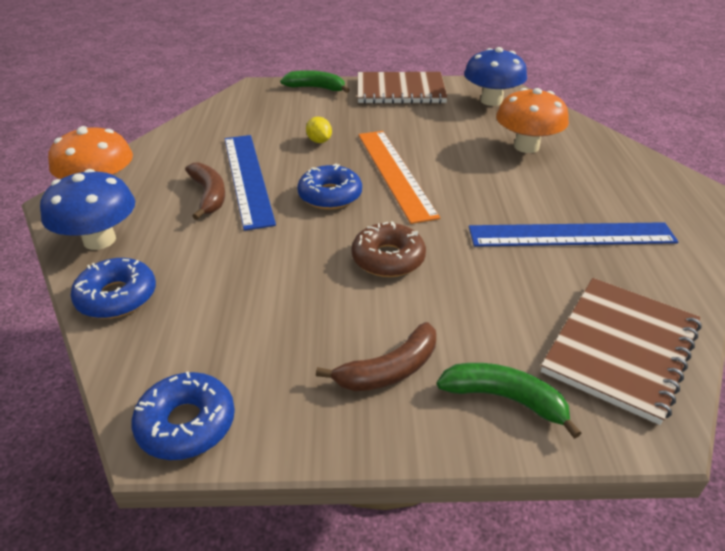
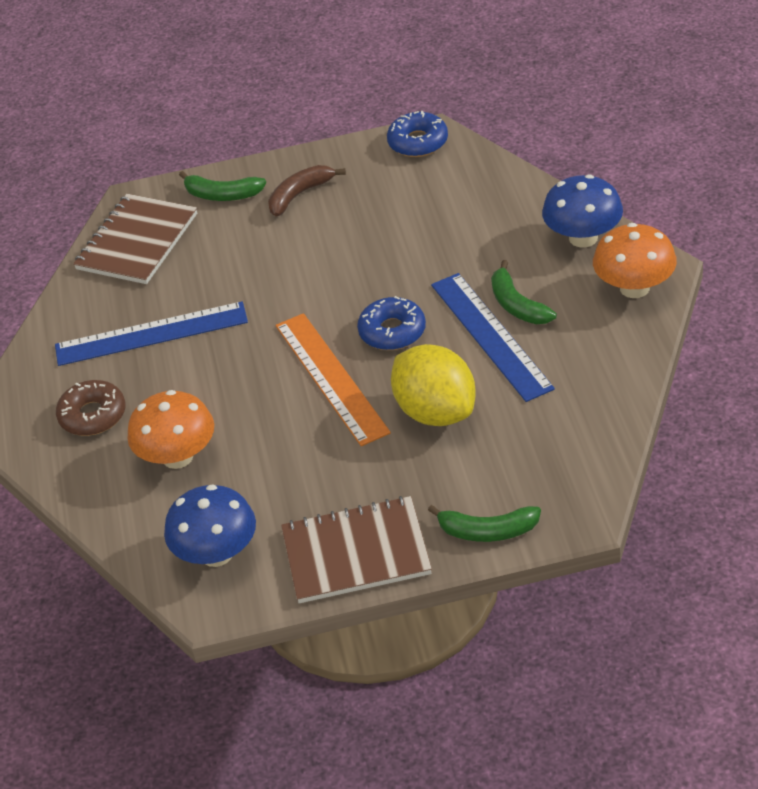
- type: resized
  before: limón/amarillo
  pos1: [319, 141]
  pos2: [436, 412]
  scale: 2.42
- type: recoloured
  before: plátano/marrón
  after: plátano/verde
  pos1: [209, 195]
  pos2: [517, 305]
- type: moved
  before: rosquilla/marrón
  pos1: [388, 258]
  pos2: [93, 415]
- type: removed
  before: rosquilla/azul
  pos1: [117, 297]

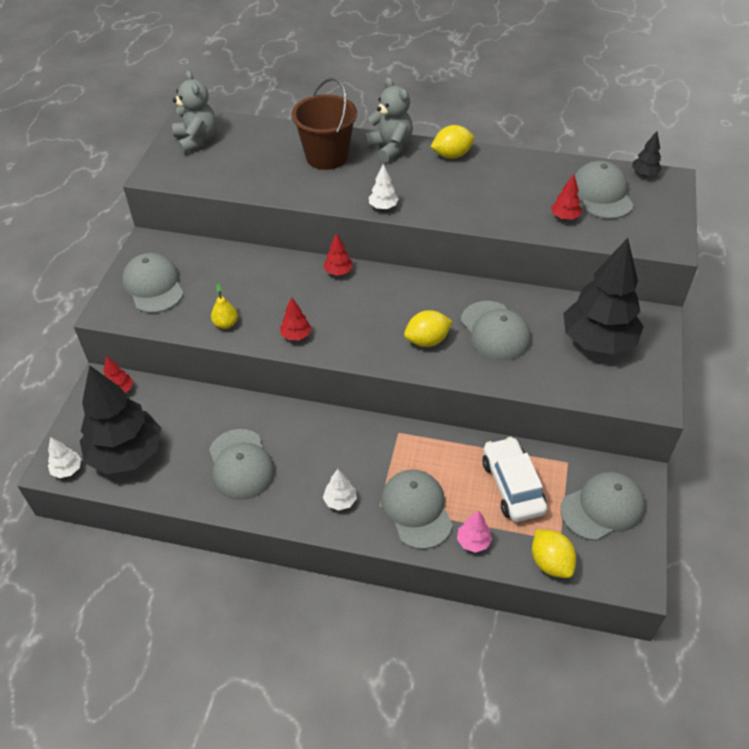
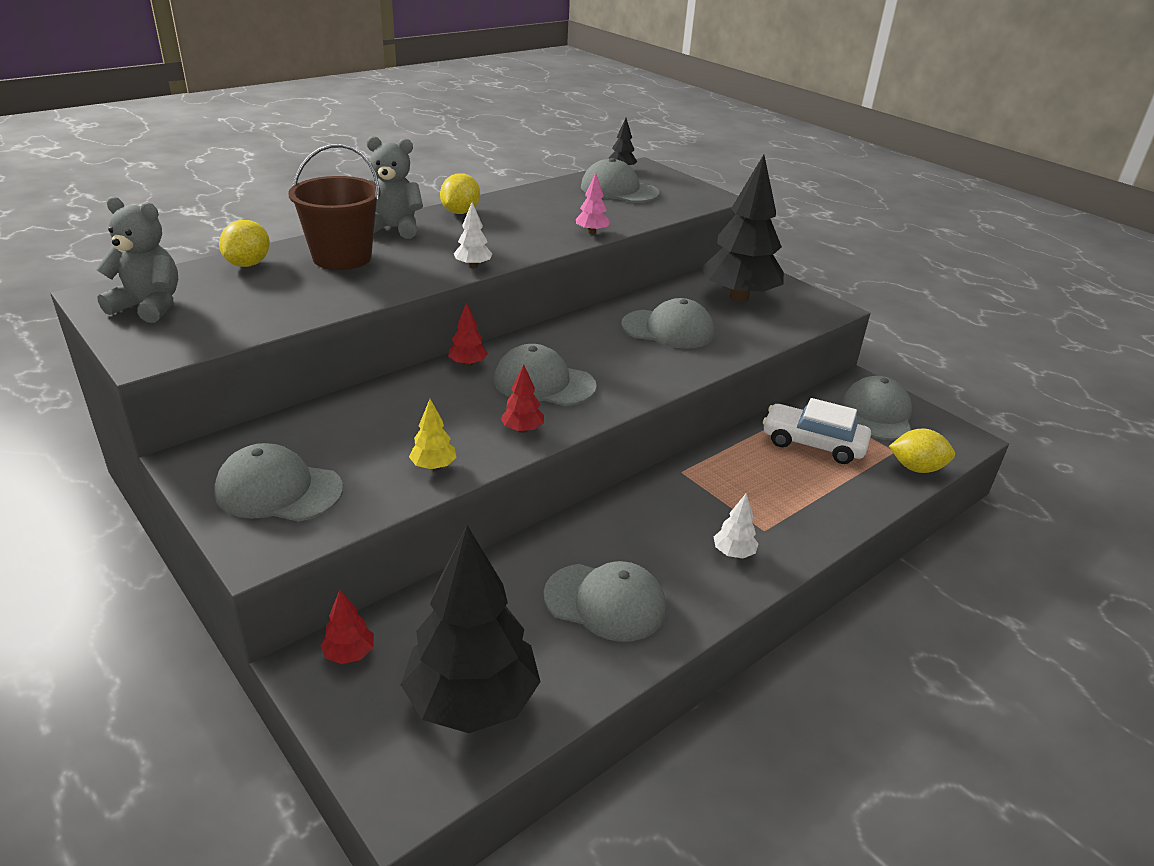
- type: removed
  before: árbol/rojo
  pos1: [564, 217]
- type: replaced
  before: pera/amarillo
  after: árbol/amarillo
  pos1: [226, 324]
  pos2: [433, 466]
- type: moved
  before: limón/amarillo
  pos1: [427, 340]
  pos2: [248, 264]
- type: removed
  before: árbol/blanco
  pos1: [67, 470]
- type: moved
  before: gorra/gris
  pos1: [416, 510]
  pos2: [544, 383]
- type: moved
  before: árbol/rosa
  pos1: [473, 541]
  pos2: [591, 232]

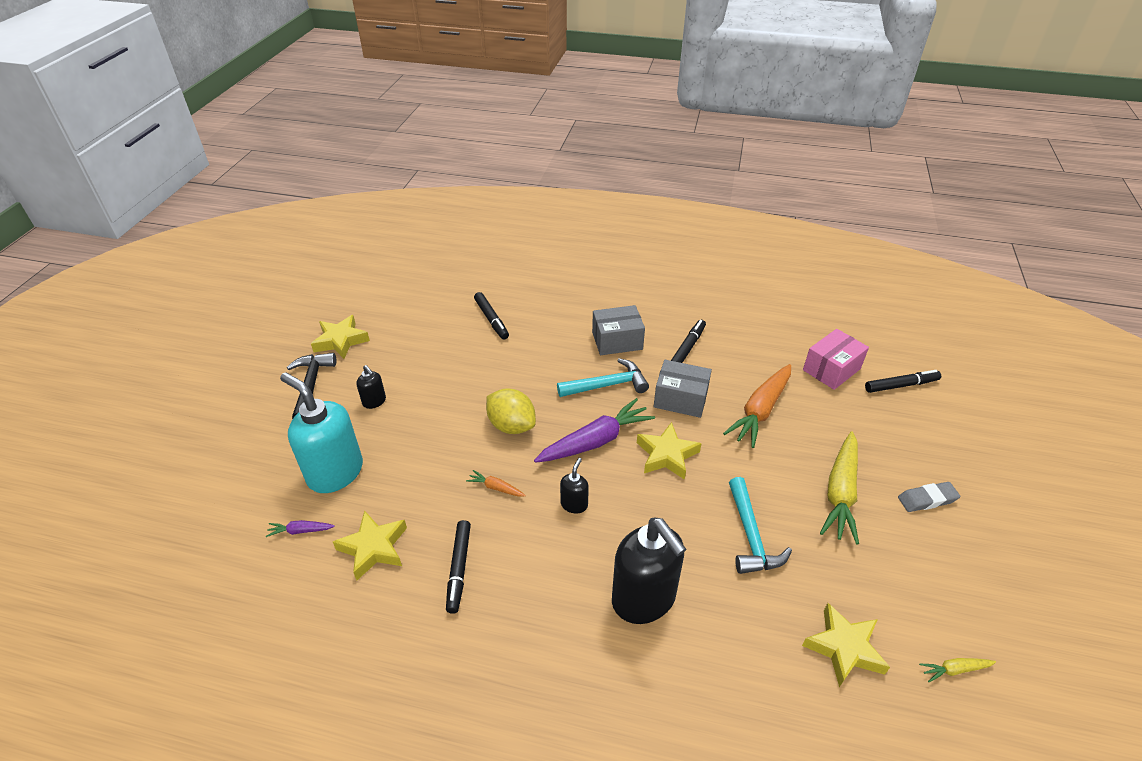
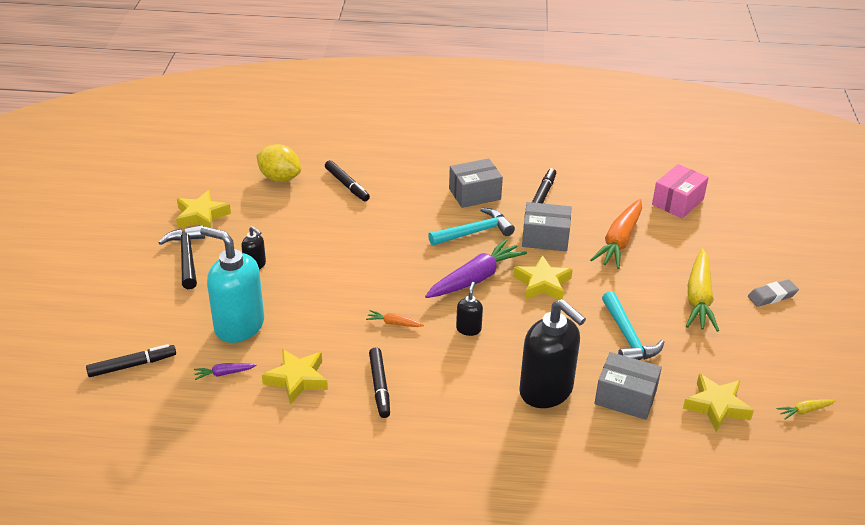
- type: moved
  before: rotulador/negro
  pos1: [900, 385]
  pos2: [132, 365]
- type: moved
  before: limón/amarillo
  pos1: [511, 425]
  pos2: [280, 178]
- type: added
  after: caja/gris
  pos2: [625, 397]

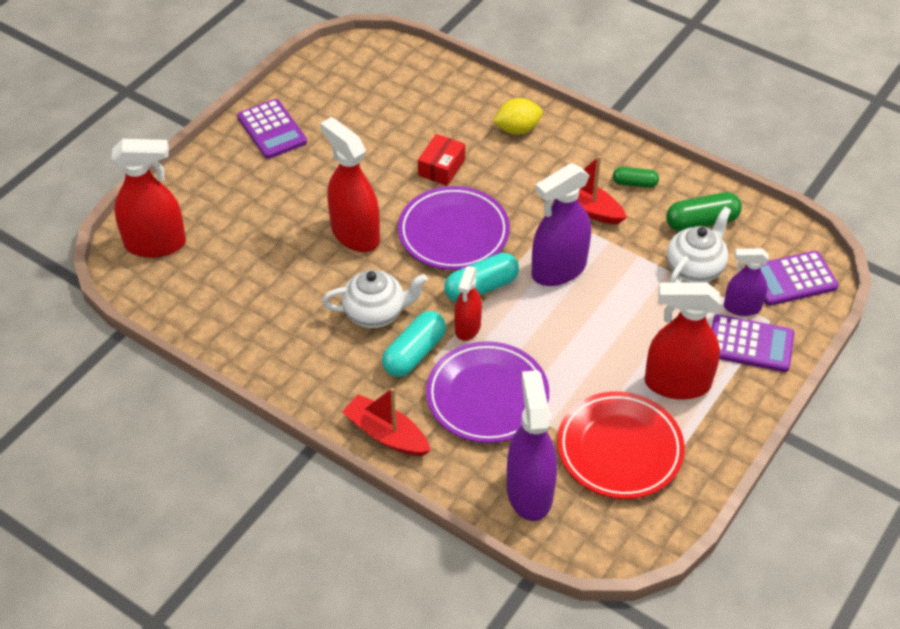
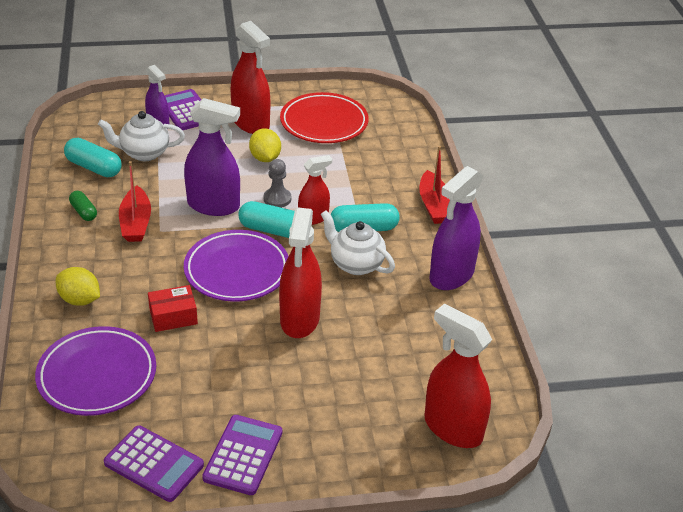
- type: recoloured
  before: cápsula/verde
  after: cápsula/turquesa
  pos1: [701, 222]
  pos2: [94, 167]
- type: moved
  before: calculadora/morado
  pos1: [792, 279]
  pos2: [154, 464]
- type: moved
  before: plato/morado
  pos1: [487, 396]
  pos2: [97, 375]
- type: moved
  before: pulverizador/morado
  pos1: [529, 492]
  pos2: [451, 275]
- type: added
  after: limón/amarillo
  pos2: [265, 158]
- type: added
  after: peón/gris
  pos2: [277, 199]

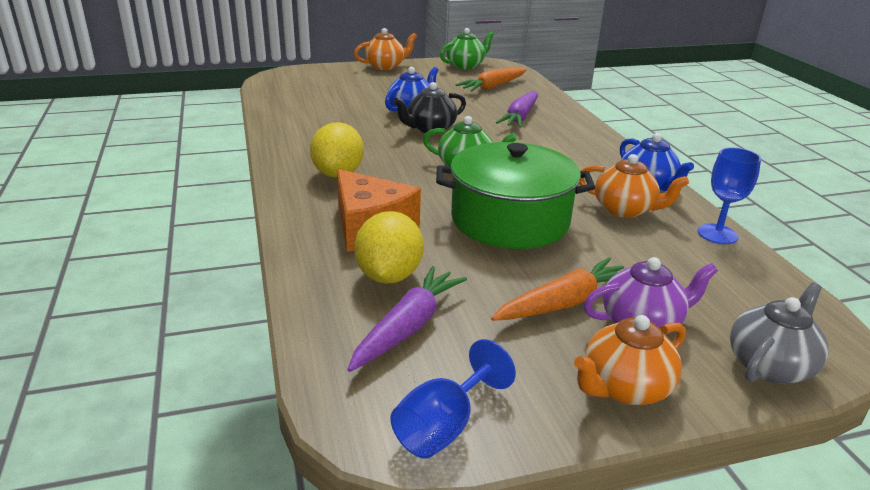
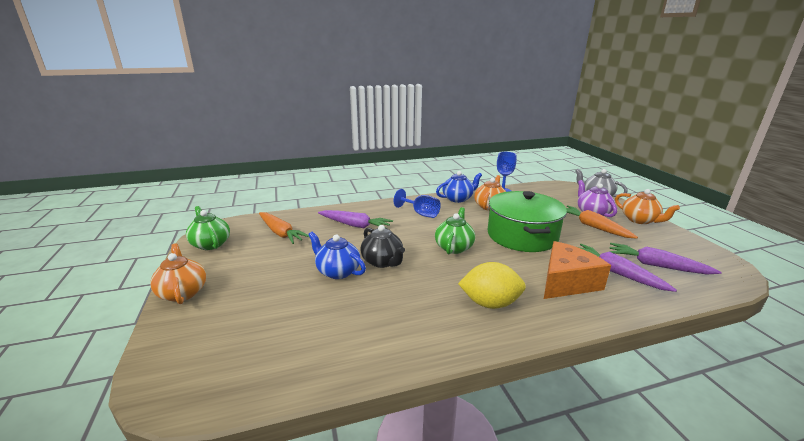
- type: replaced
  before: limón/amarillo
  after: zanahoria/morado
  pos1: [389, 275]
  pos2: [616, 273]
- type: moved
  before: copa/azul
  pos1: [443, 426]
  pos2: [421, 213]

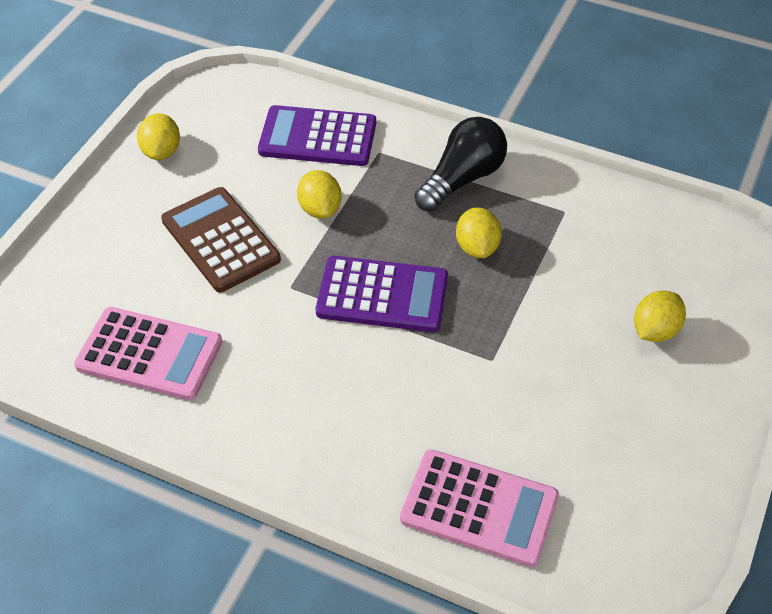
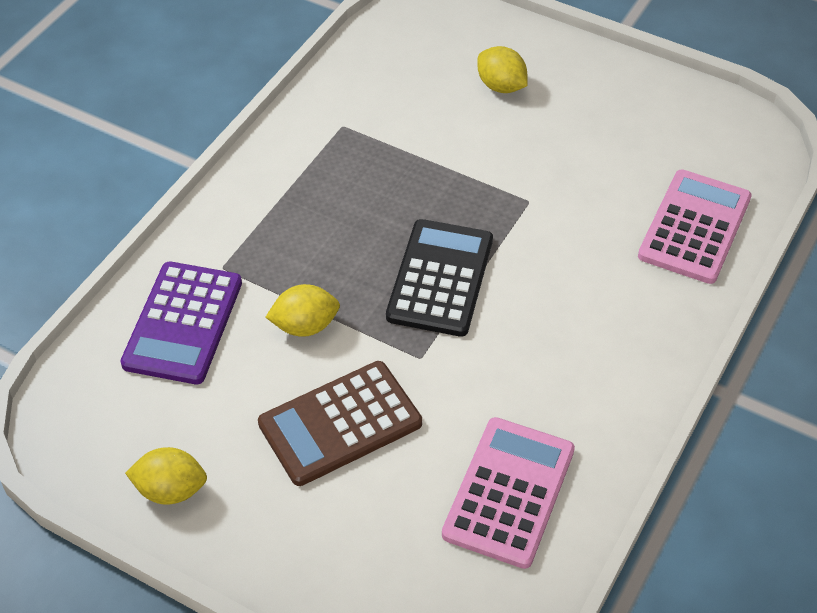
- type: removed
  before: bombilla/negro
  pos1: [462, 179]
- type: removed
  before: limón/amarillo
  pos1: [477, 247]
- type: recoloured
  before: calculadora/morado
  after: calculadora/negro
  pos1: [382, 295]
  pos2: [440, 278]

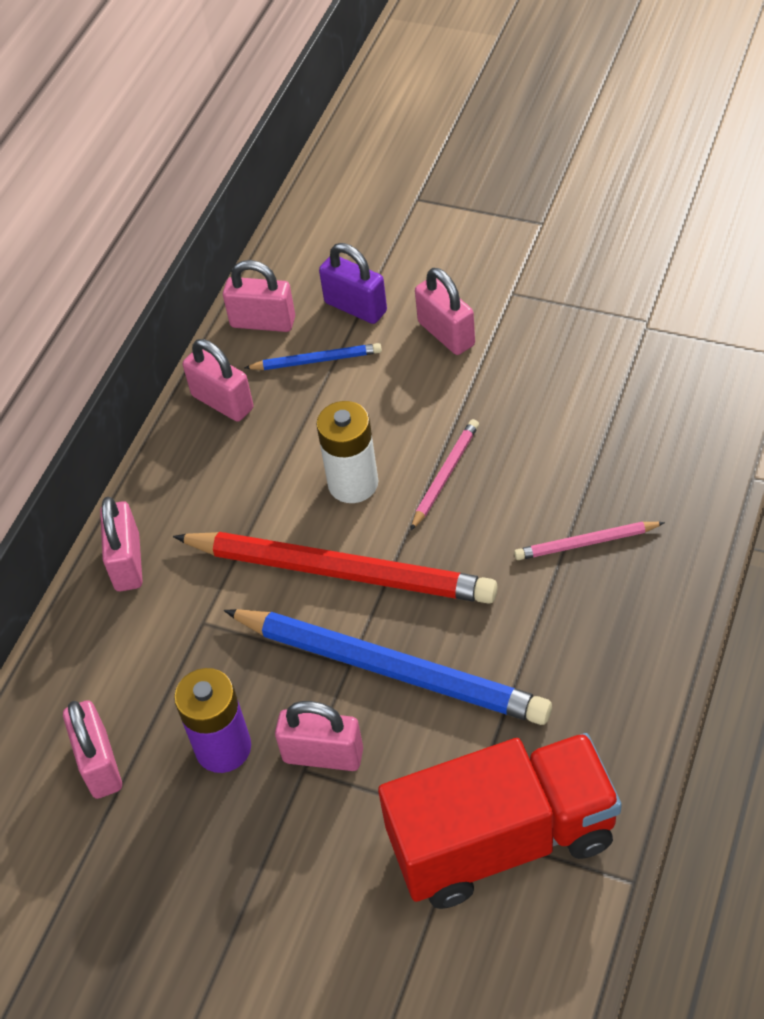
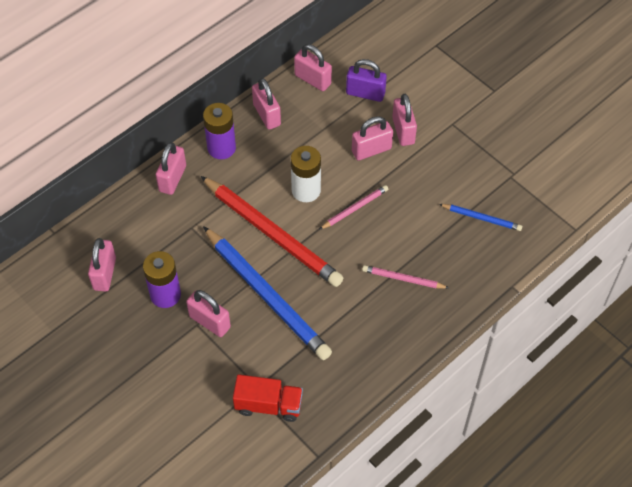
- type: turned
  before: candado/morado
  pos1: [355, 307]
  pos2: [365, 93]
  turn: -45
- type: moved
  before: lápiz/azul
  pos1: [316, 360]
  pos2: [481, 218]
- type: resized
  before: camión/rojo
  pos1: [502, 840]
  pos2: [268, 405]
  scale: 0.56
- type: added
  after: pila/morado
  pos2: [221, 148]
- type: added
  after: candado/rosa
  pos2: [371, 150]

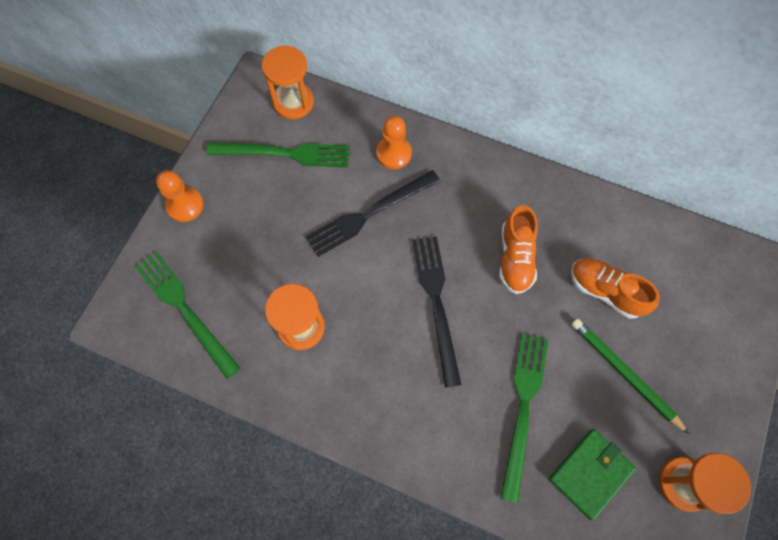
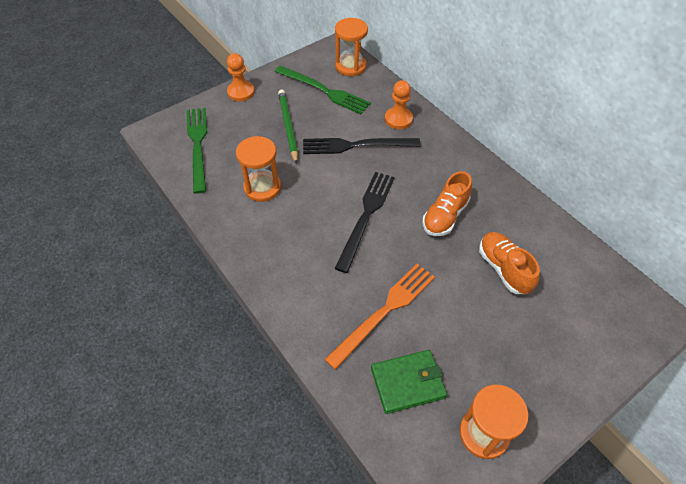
- type: moved
  before: lápiz/verde
  pos1: [624, 374]
  pos2: [288, 127]
- type: recoloured
  before: tenedor/verde
  after: tenedor/naranja
  pos1: [523, 408]
  pos2: [384, 311]

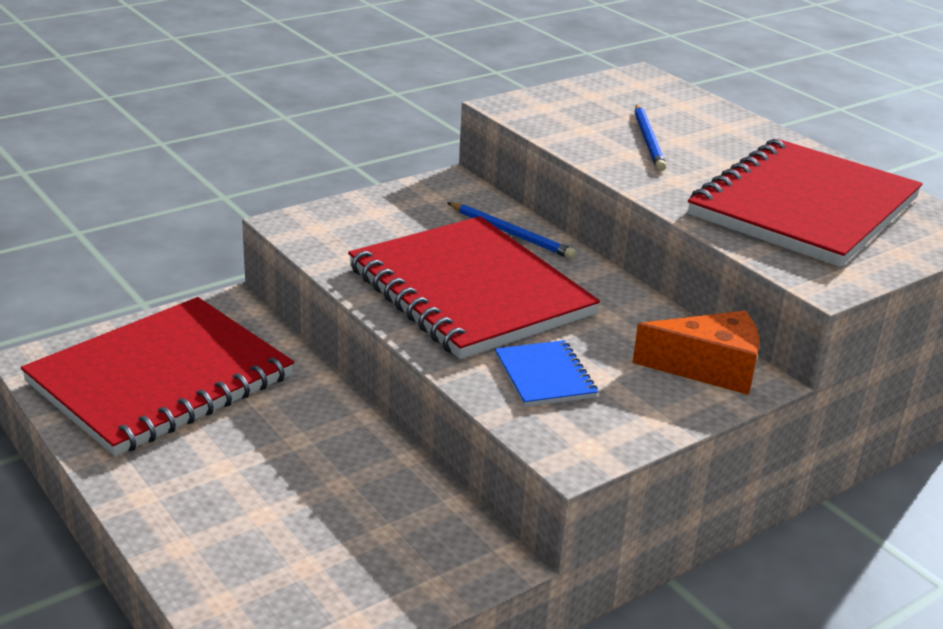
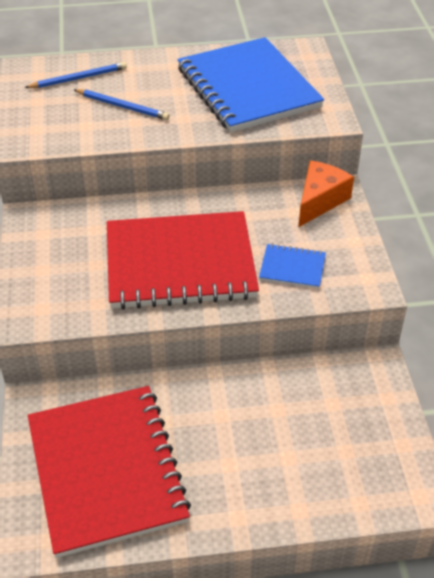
- type: recoloured
  before: cuaderno/rojo
  after: cuaderno/azul
  pos1: [803, 207]
  pos2: [248, 88]
- type: moved
  before: lápiz/azul
  pos1: [511, 233]
  pos2: [78, 78]

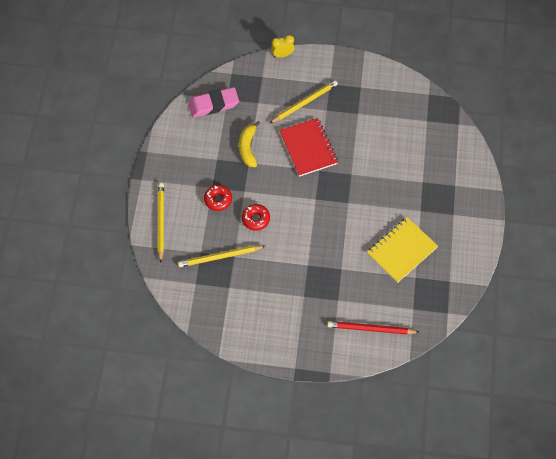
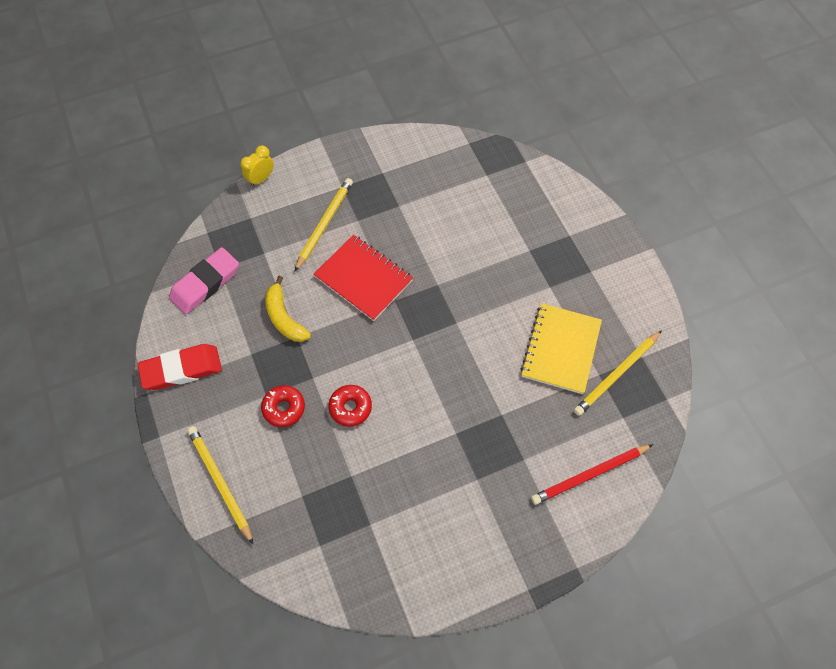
- type: moved
  before: lápiz/amarillo
  pos1: [220, 257]
  pos2: [617, 374]
- type: added
  after: goma de borrar/rojo
  pos2: [182, 369]

